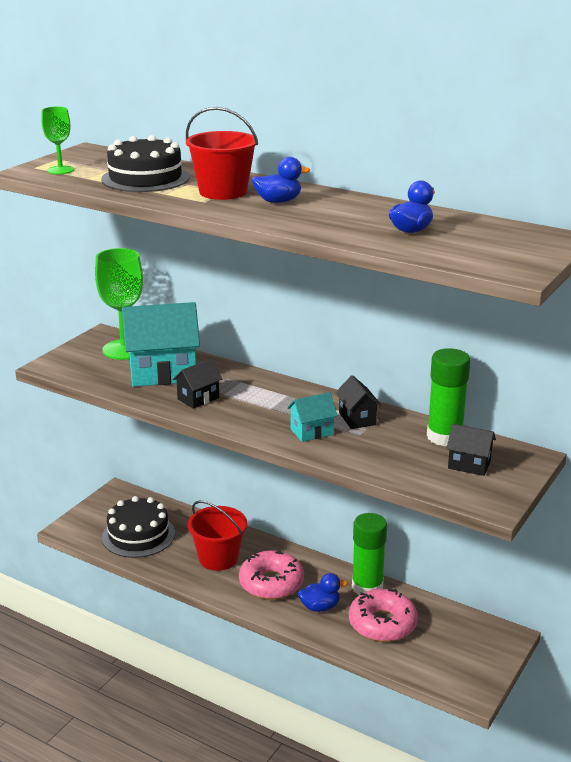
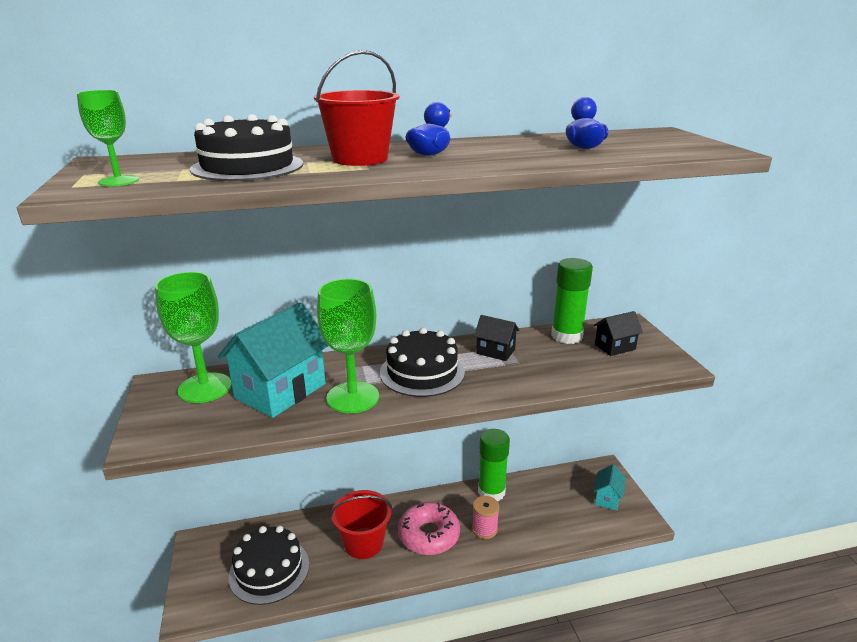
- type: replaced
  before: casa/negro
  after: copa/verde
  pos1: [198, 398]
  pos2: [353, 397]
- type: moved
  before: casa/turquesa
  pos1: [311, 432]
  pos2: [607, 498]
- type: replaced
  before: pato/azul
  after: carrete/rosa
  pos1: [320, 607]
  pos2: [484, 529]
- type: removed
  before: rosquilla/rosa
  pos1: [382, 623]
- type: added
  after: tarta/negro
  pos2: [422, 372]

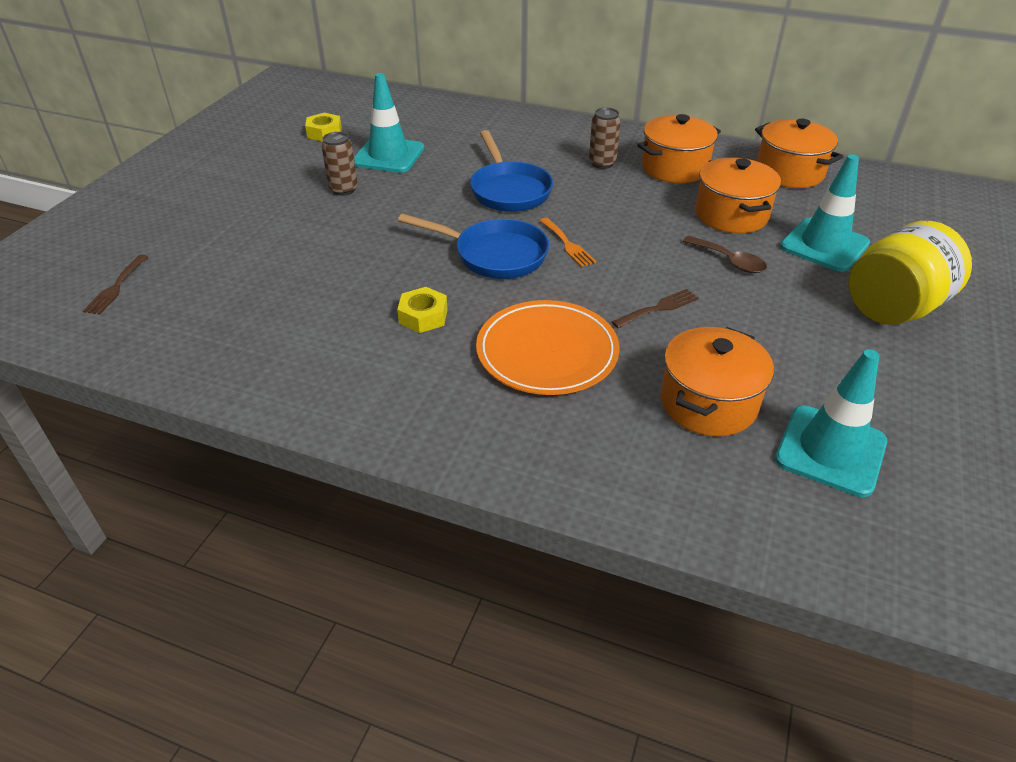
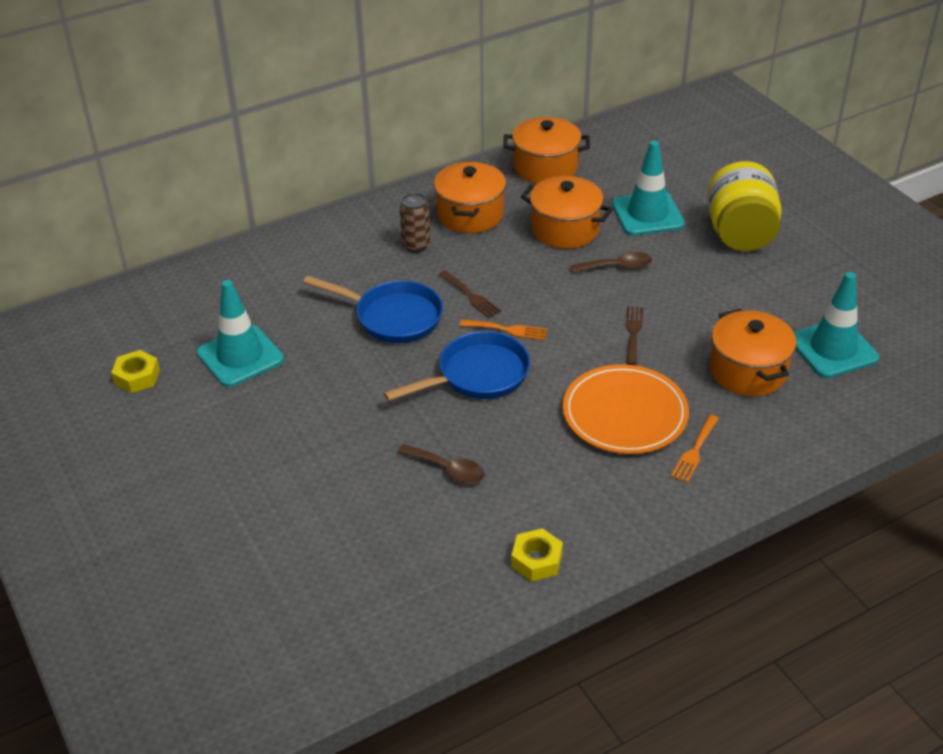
- type: removed
  before: lata/marrón
  pos1: [343, 189]
- type: moved
  before: tenedor/marrón
  pos1: [116, 287]
  pos2: [471, 296]
- type: moved
  before: tuerca/amarillo
  pos1: [423, 316]
  pos2: [536, 560]
- type: added
  after: tenedor/naranja
  pos2: [694, 451]
- type: added
  after: cuchara/marrón
  pos2: [447, 469]

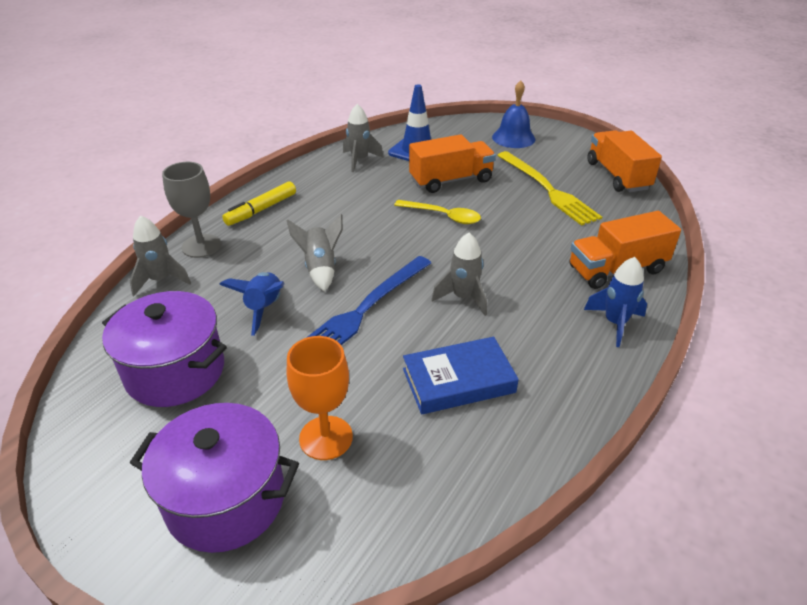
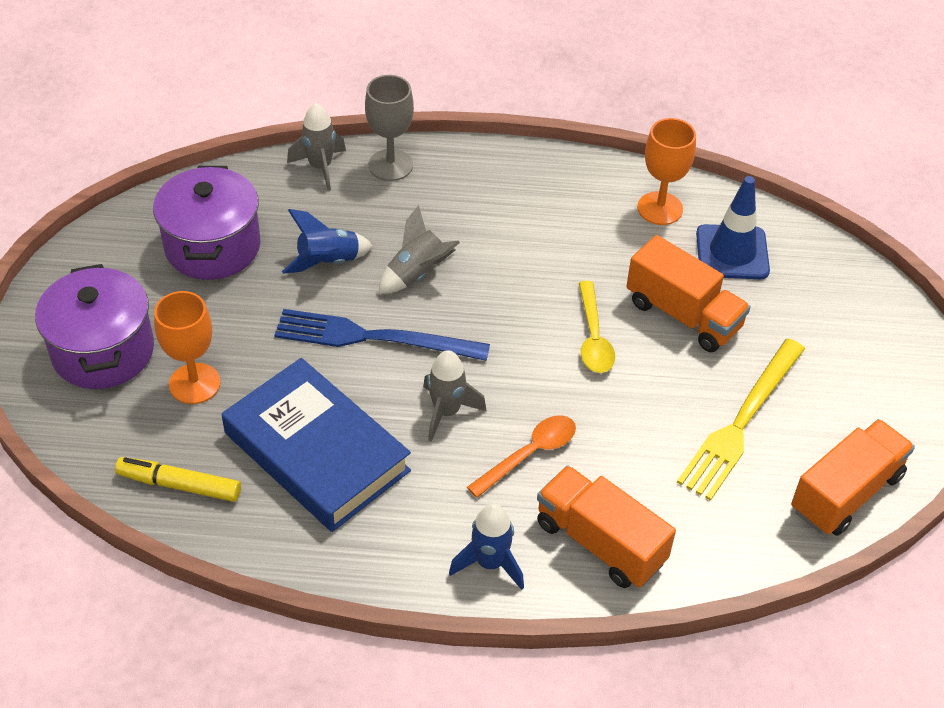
- type: removed
  before: campana/azul
  pos1: [513, 138]
- type: replaced
  before: cohete/gris
  after: copa/naranja
  pos1: [359, 160]
  pos2: [660, 208]
- type: moved
  before: rotulador/amarillo
  pos1: [261, 210]
  pos2: [179, 485]
- type: resized
  before: libro/azul
  pos1: [458, 380]
  pos2: [317, 452]
  scale: 1.54
- type: added
  after: cuchara/naranja
  pos2: [530, 454]

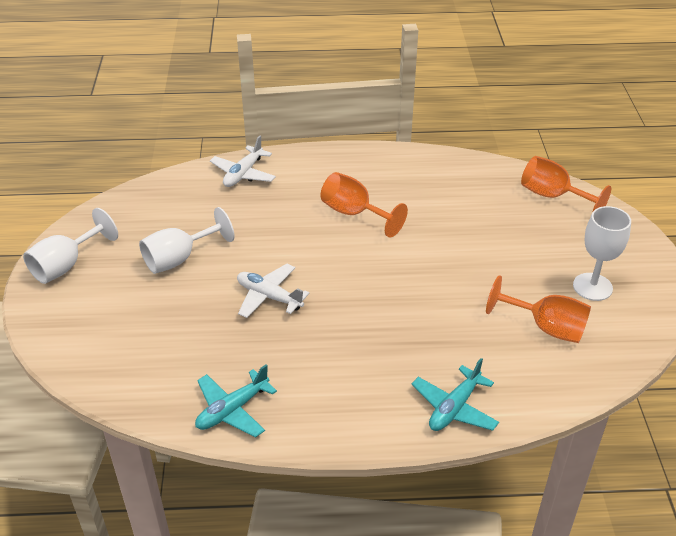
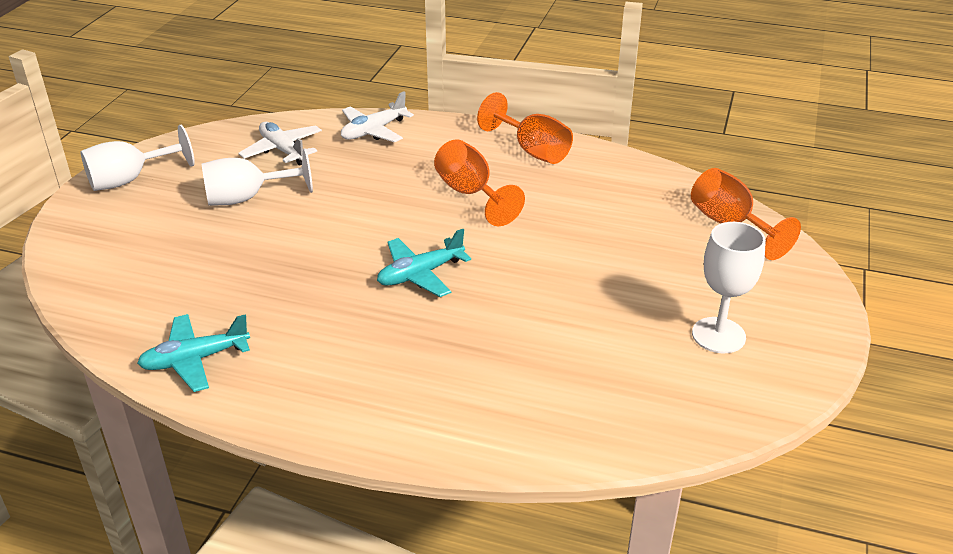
- type: moved
  before: avión/blanco
  pos1: [269, 297]
  pos2: [282, 150]
- type: moved
  before: copa/naranja
  pos1: [546, 327]
  pos2: [533, 151]
- type: moved
  before: avión/turquesa
  pos1: [454, 408]
  pos2: [420, 274]

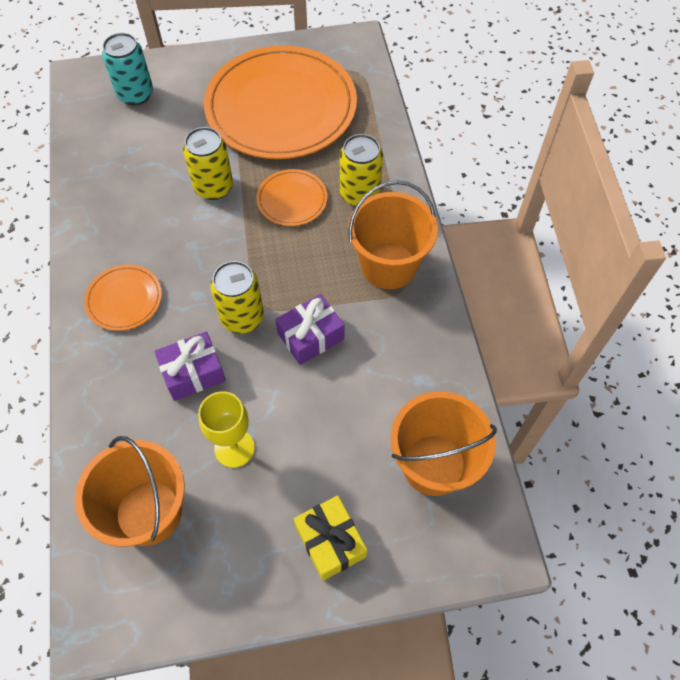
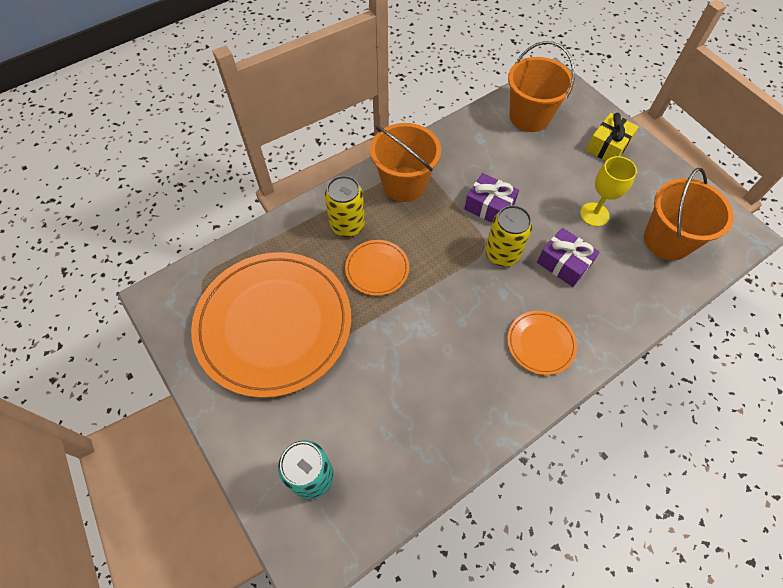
- type: removed
  before: lata/amarillo
  pos1: [213, 187]

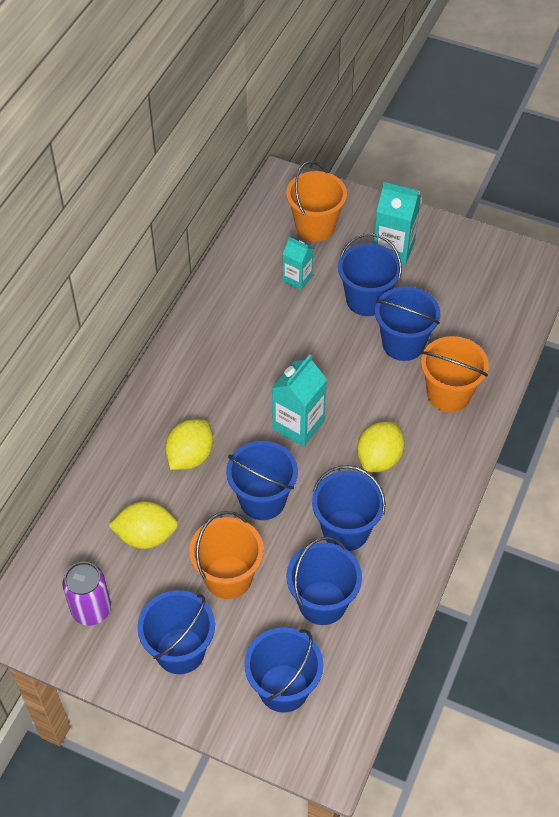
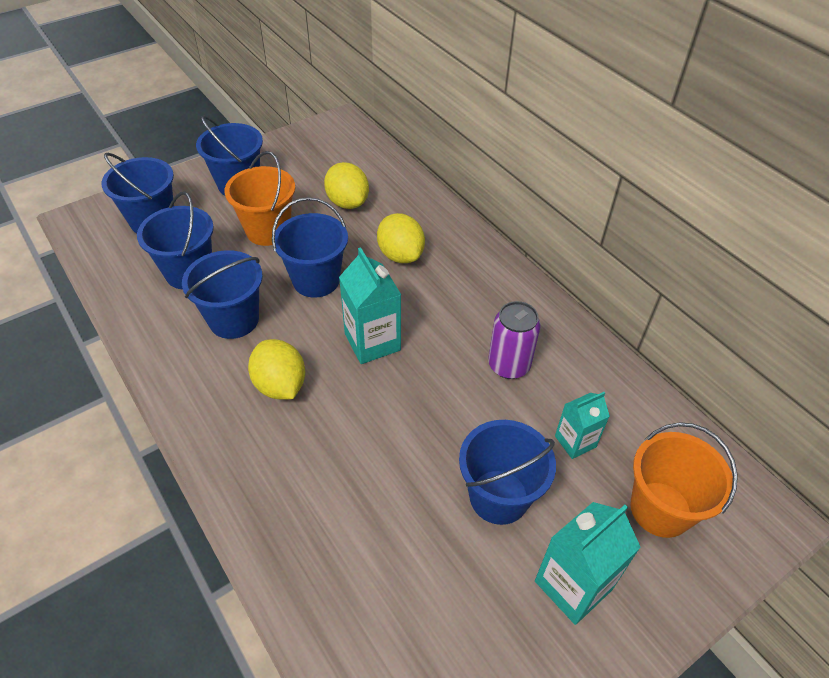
- type: removed
  before: balde/azul
  pos1: [403, 344]
- type: removed
  before: balde/naranja
  pos1: [448, 394]
- type: turned
  before: limón/amarillo
  pos1: [146, 536]
  pos2: [347, 202]
  turn: -60
- type: moved
  before: lata/morado
  pos1: [91, 609]
  pos2: [509, 365]

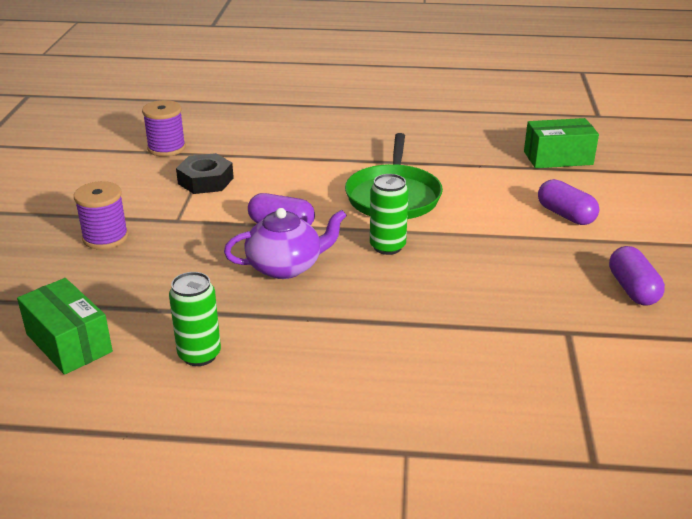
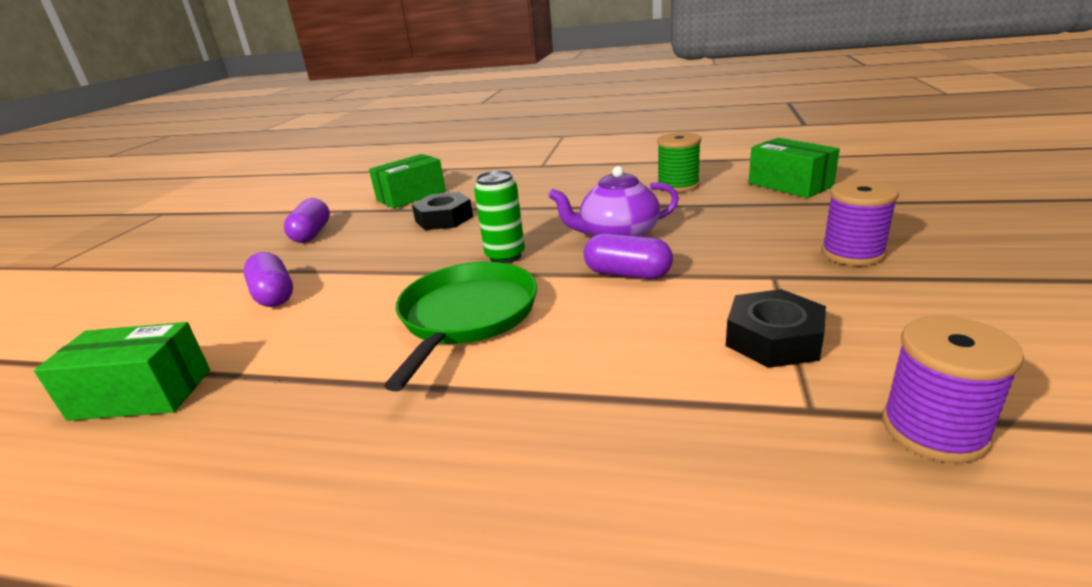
- type: replaced
  before: lata/verde
  after: carrete/verde
  pos1: [199, 355]
  pos2: [678, 186]
- type: added
  after: caja/verde
  pos2: [411, 196]
- type: added
  after: tuerca/negro
  pos2: [444, 219]

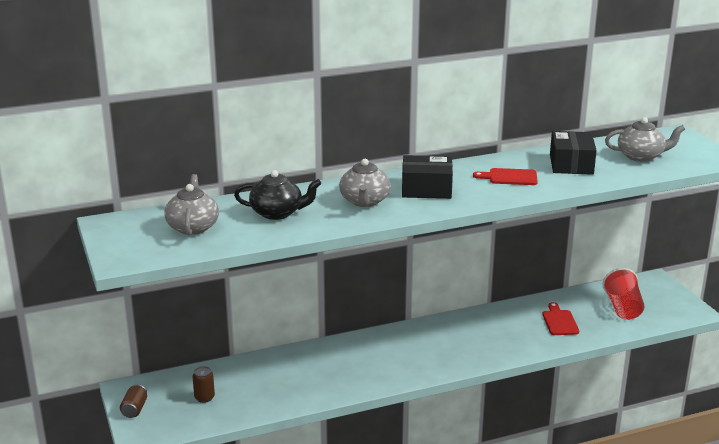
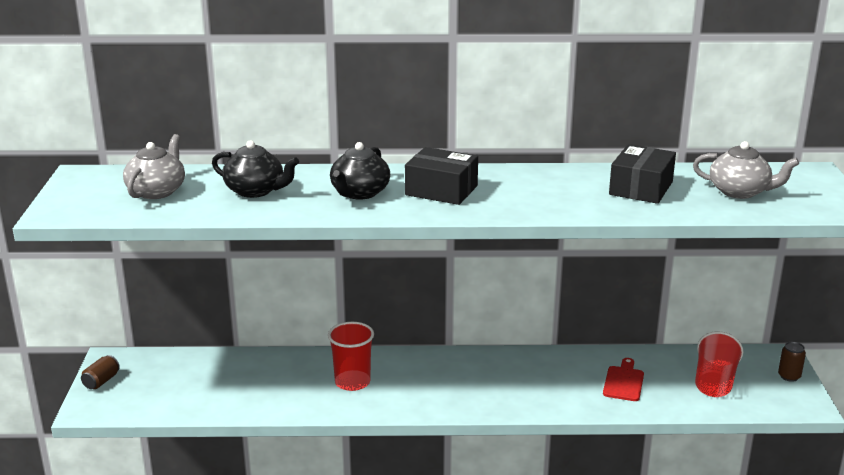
- type: recoloured
  before: tetera/gris
  after: tetera/negro
  pos1: [364, 201]
  pos2: [359, 193]
- type: removed
  before: tabla de cortar/rojo
  pos1: [510, 177]
- type: moved
  before: lata/marrón
  pos1: [204, 397]
  pos2: [789, 376]
- type: added
  after: vaso/rojo
  pos2: [352, 382]

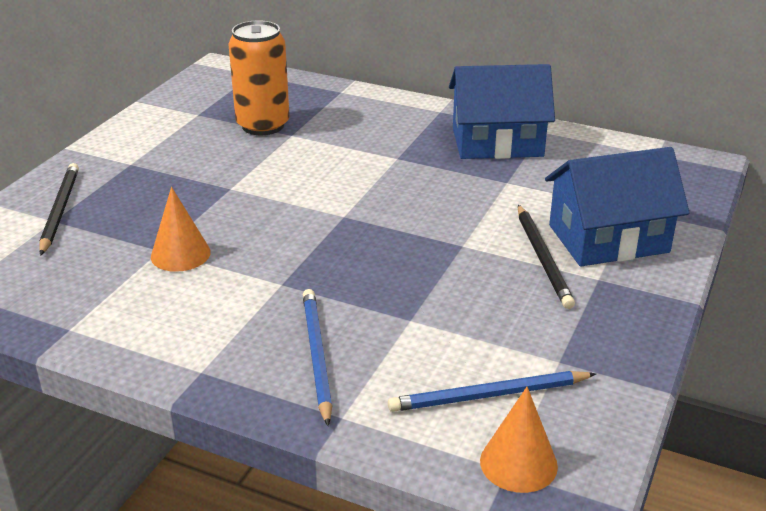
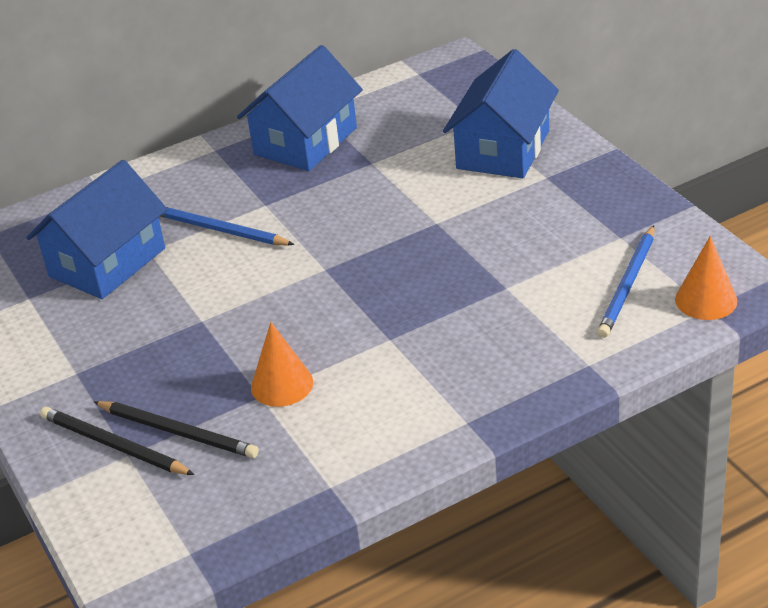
- type: replaced
  before: lata/naranja
  after: casa/azul
  pos1: [263, 125]
  pos2: [107, 262]
- type: moved
  before: lápiz/negro
  pos1: [543, 258]
  pos2: [178, 432]
- type: moved
  before: lápiz/azul
  pos1: [316, 355]
  pos2: [219, 230]

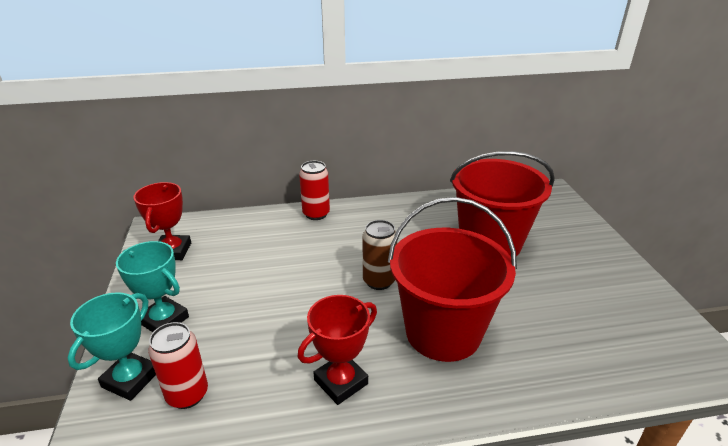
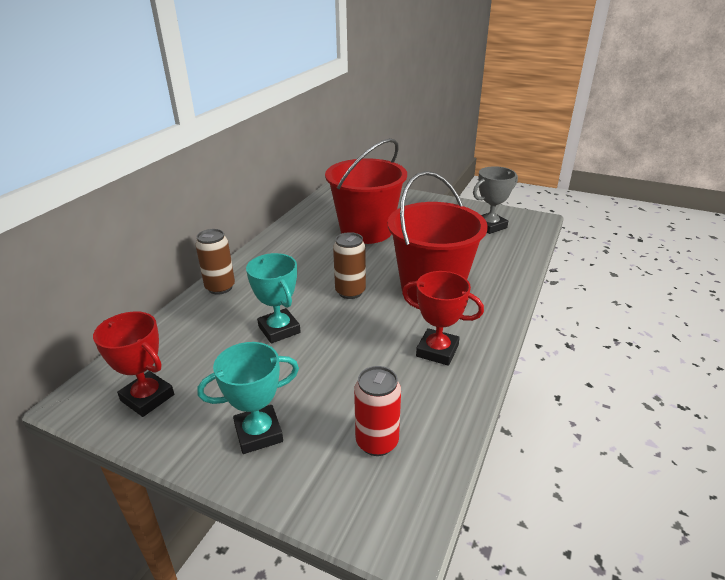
- type: recoloured
  before: lata/rojo
  after: lata/marrón
  pos1: [316, 214]
  pos2: [220, 287]
- type: moved
  before: trofeo/turquesa
  pos1: [130, 379]
  pos2: [279, 329]
- type: turned
  before: trofeo/rojo
  pos1: [341, 382]
  pos2: [437, 351]
  turn: -60
- type: added
  after: trofeo/gris
  pos2: [490, 226]

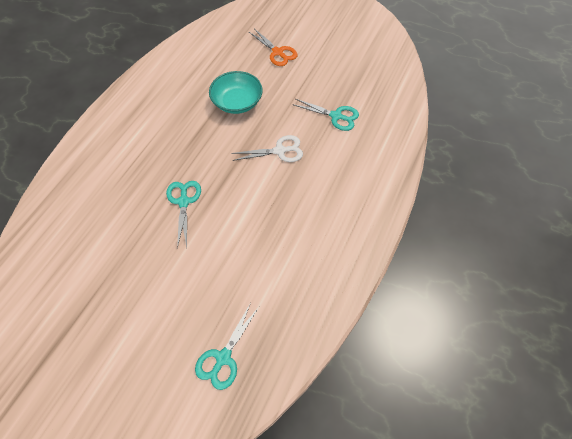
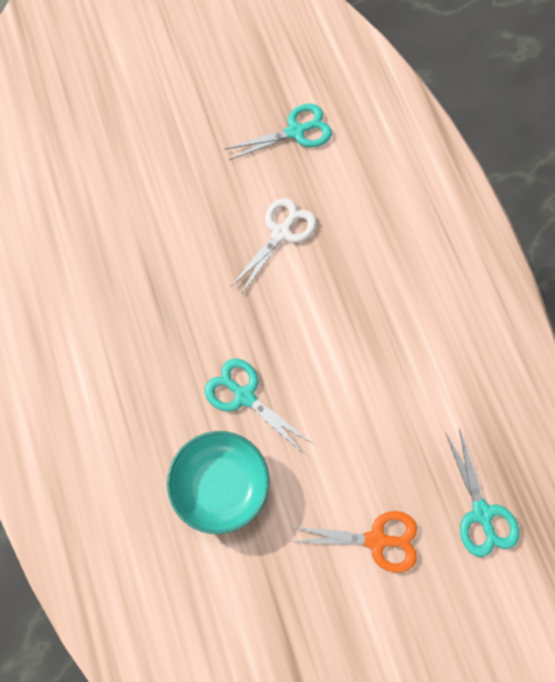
- type: moved
  before: tijeras/naranja
  pos1: [277, 52]
  pos2: [376, 540]
- type: moved
  before: cuenco/turquesa
  pos1: [237, 102]
  pos2: [220, 485]

